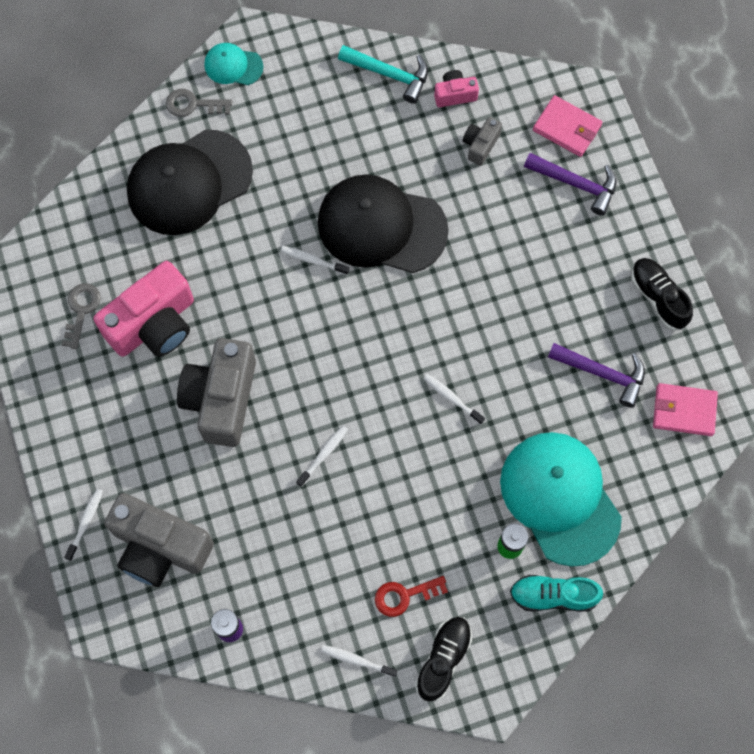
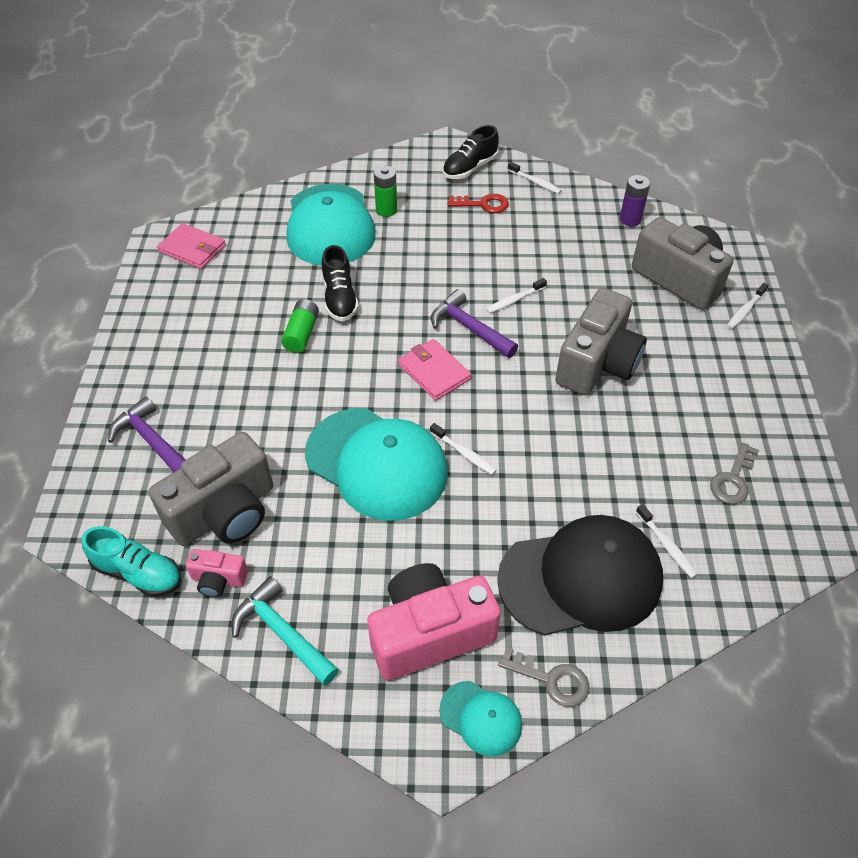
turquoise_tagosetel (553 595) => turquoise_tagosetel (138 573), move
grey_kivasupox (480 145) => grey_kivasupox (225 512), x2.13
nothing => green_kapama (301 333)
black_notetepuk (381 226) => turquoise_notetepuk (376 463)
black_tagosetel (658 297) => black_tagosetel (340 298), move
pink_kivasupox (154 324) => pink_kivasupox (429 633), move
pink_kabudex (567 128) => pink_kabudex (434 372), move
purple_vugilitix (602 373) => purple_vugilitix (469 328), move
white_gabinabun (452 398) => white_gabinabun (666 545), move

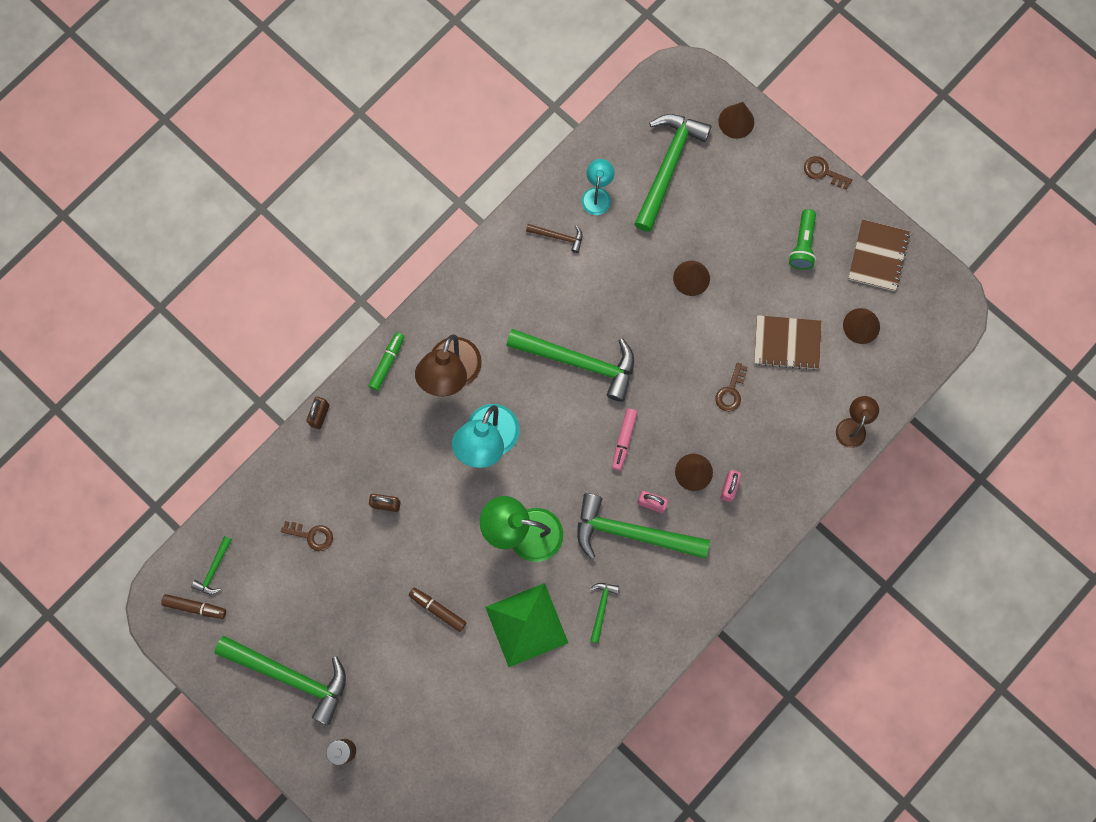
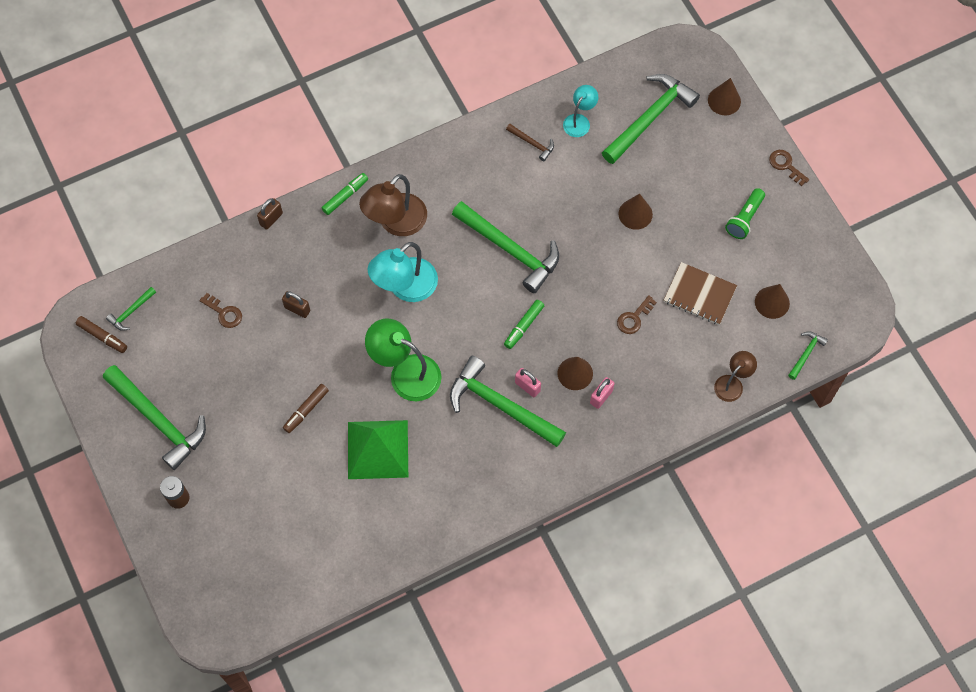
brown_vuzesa (438 610) => brown_vuzesa (306 410), 105 degrees counterclockwise
pink_vuzesa (624 440) => green_vuzesa (524 326)
green_vugilitix (601 608) => green_vugilitix (806 353), move
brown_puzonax (878 256) => nothing

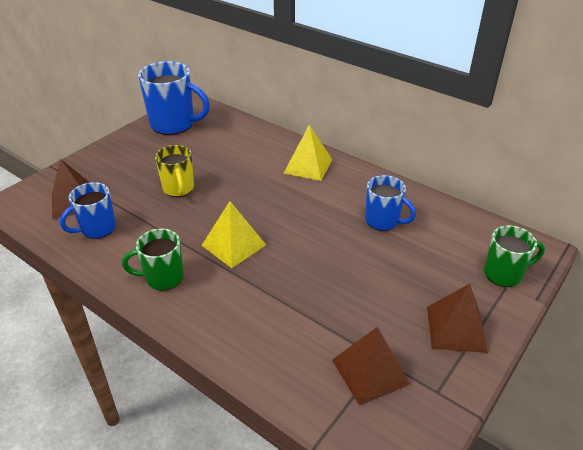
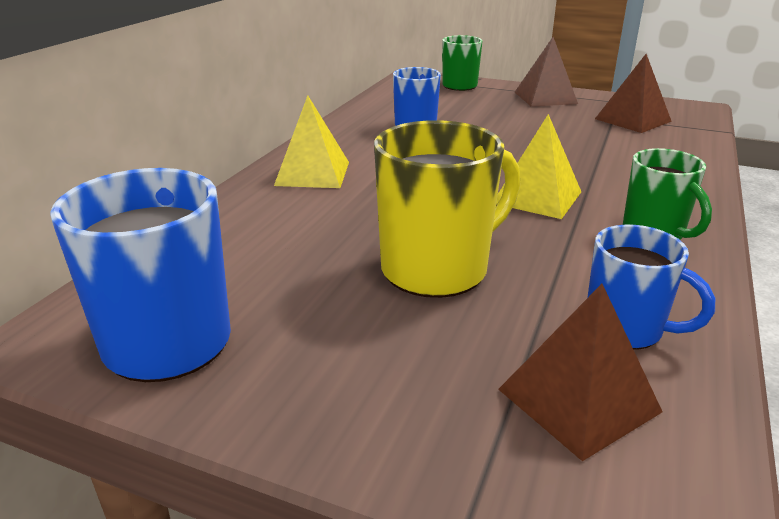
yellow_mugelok (178 189) => yellow_mugelok (437 269), x1.62

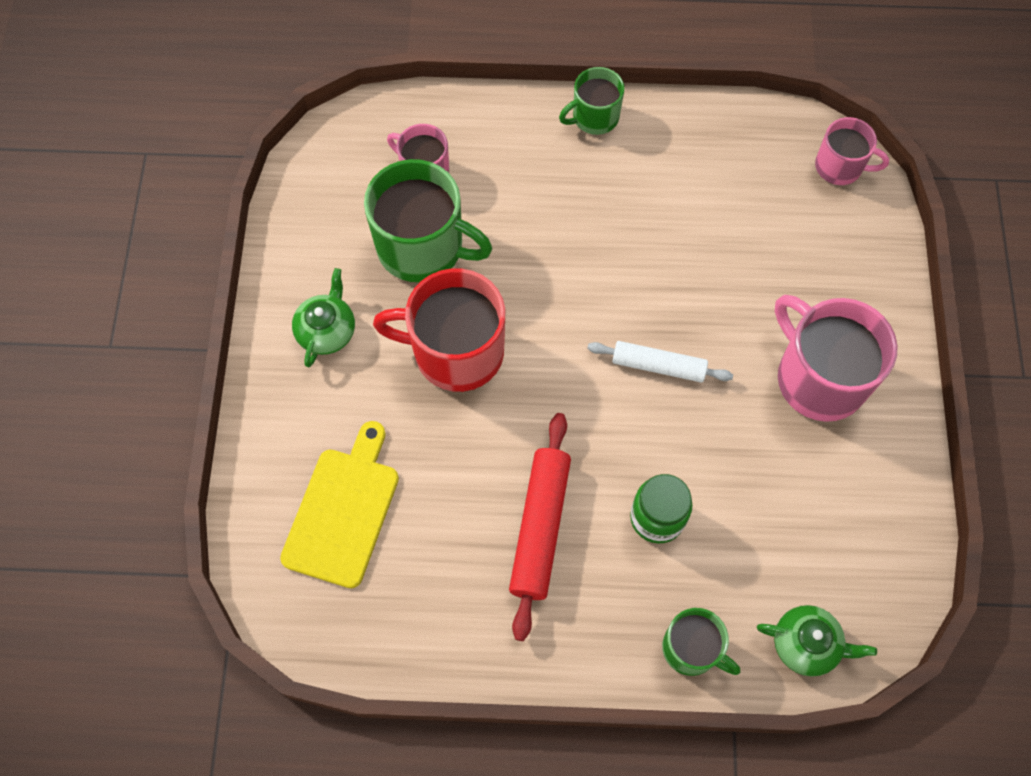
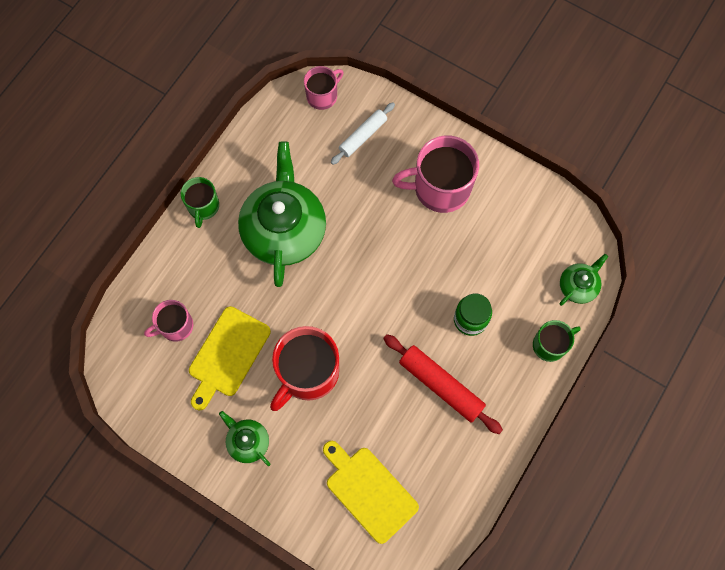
green_mugelok (423 247) => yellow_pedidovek (227 355)
nothing => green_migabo (284 229)
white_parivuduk (658 366) => white_parivuduk (363 136), move

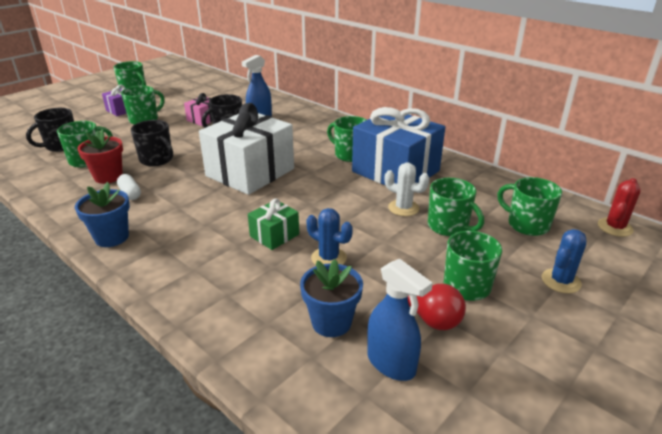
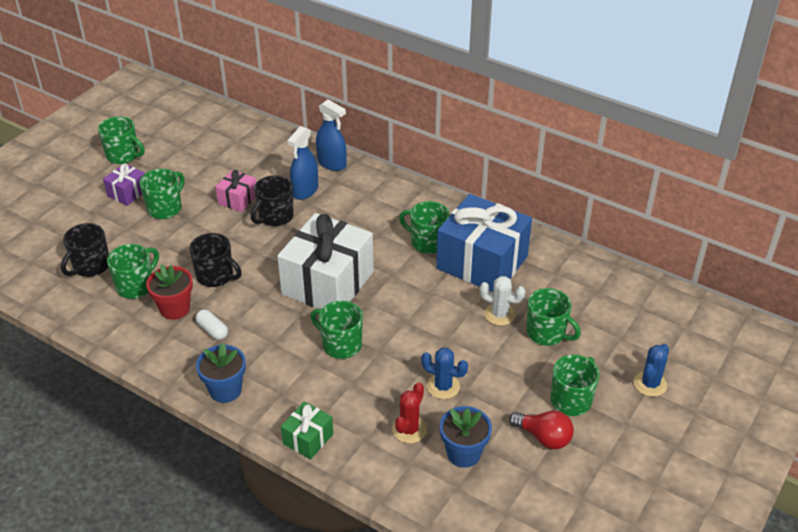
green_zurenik (274 235) => green_zurenik (308 439), move
green_mugelok (526 225) => green_mugelok (340 344), move
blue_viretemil (391 363) => blue_viretemil (332 163), move
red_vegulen (615 227) => red_vegulen (409 430), move

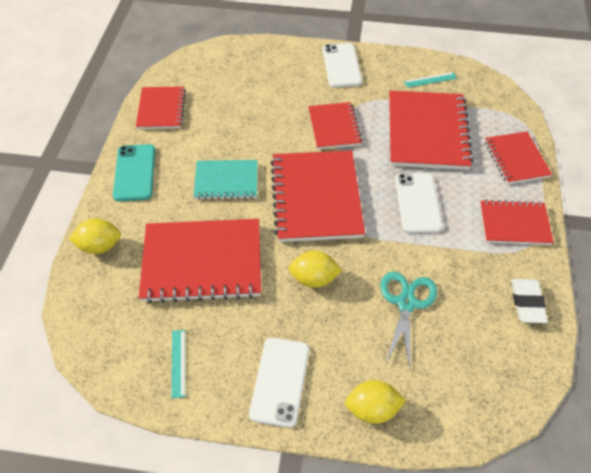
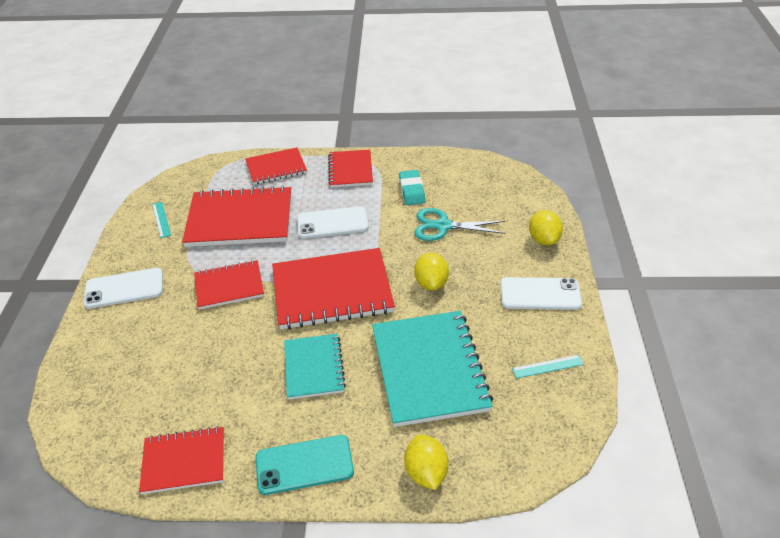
red_puzonax (202 262) => turquoise_puzonax (429 369)
nothing => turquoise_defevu (412 190)
white_defevu (527 303) => nothing

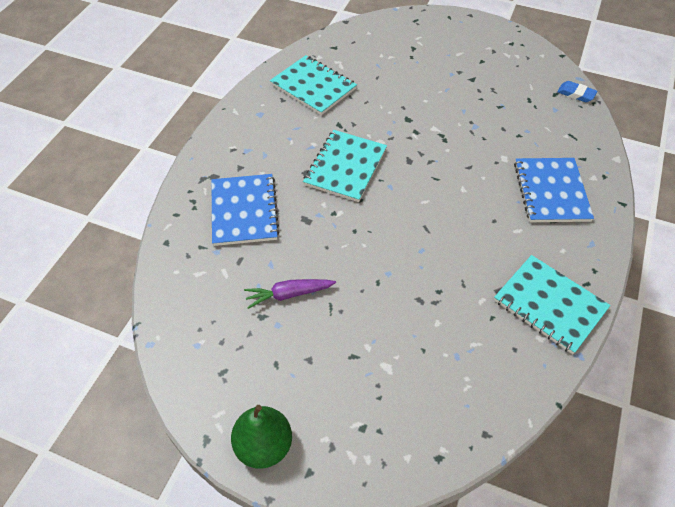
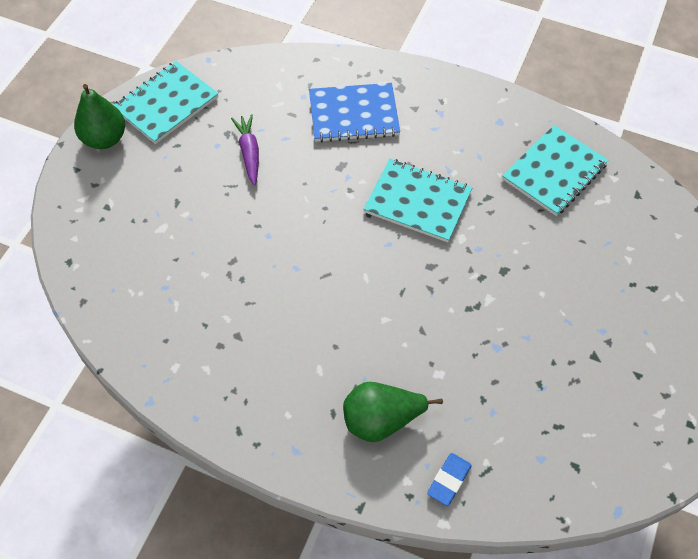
turquoise_puzonax (549 305) => turquoise_puzonax (166 104), move
blue_puzonax (551 191) => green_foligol (381 420)
blue_defevu (576 94) => blue_defevu (449 480), move

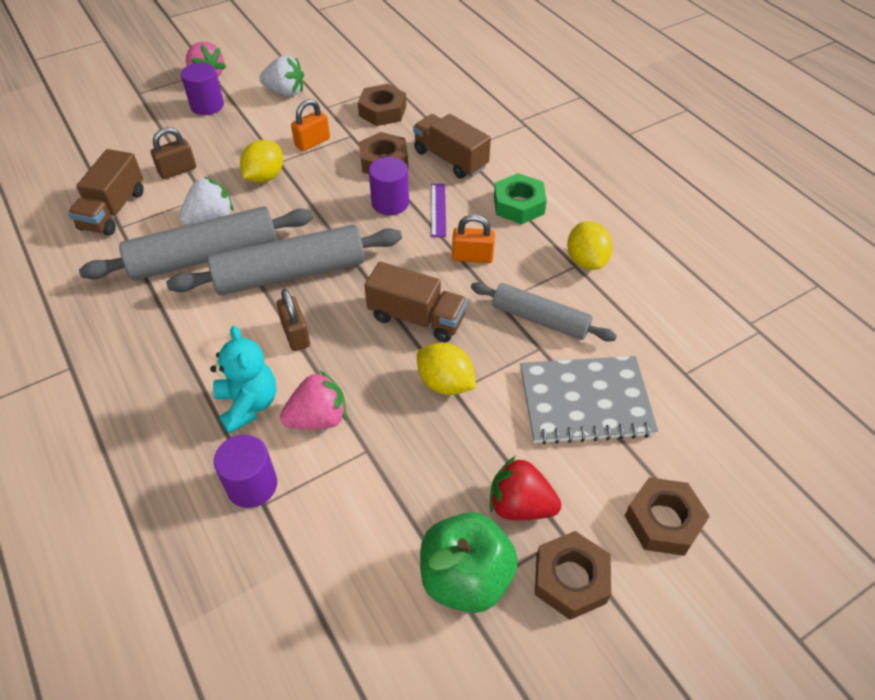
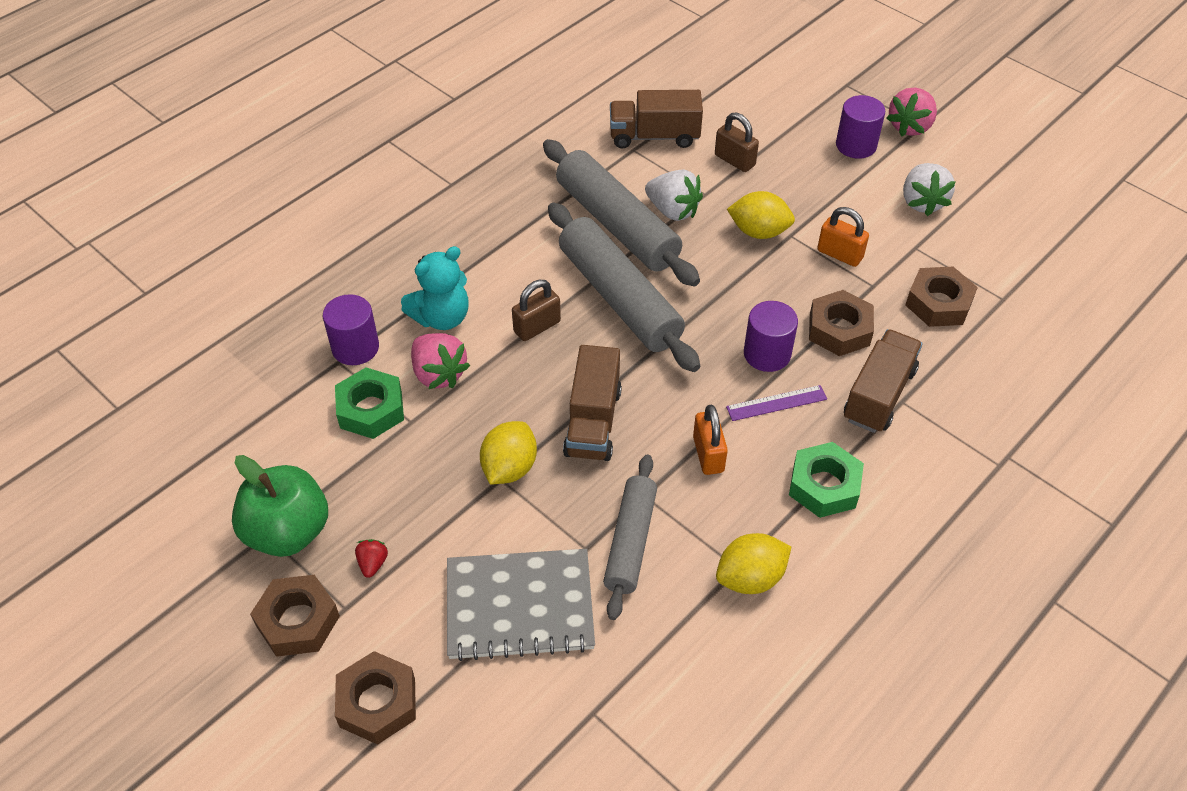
nothing => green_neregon (371 409)
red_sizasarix (520 505) => red_sizasarix (373 563), x0.51
grey_puzonax (585 401) => grey_puzonax (519 606), 75 degrees counterclockwise

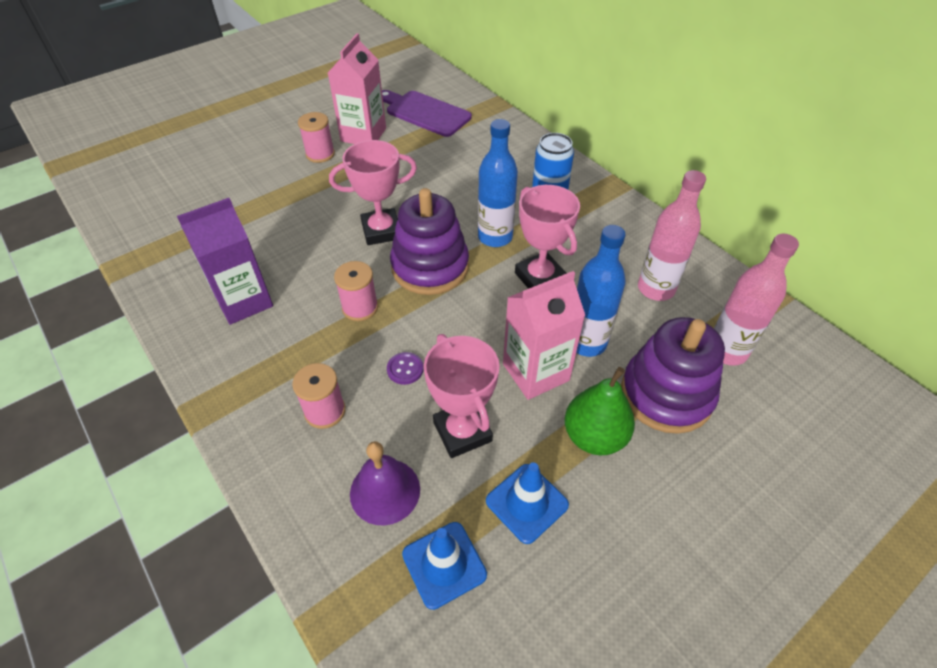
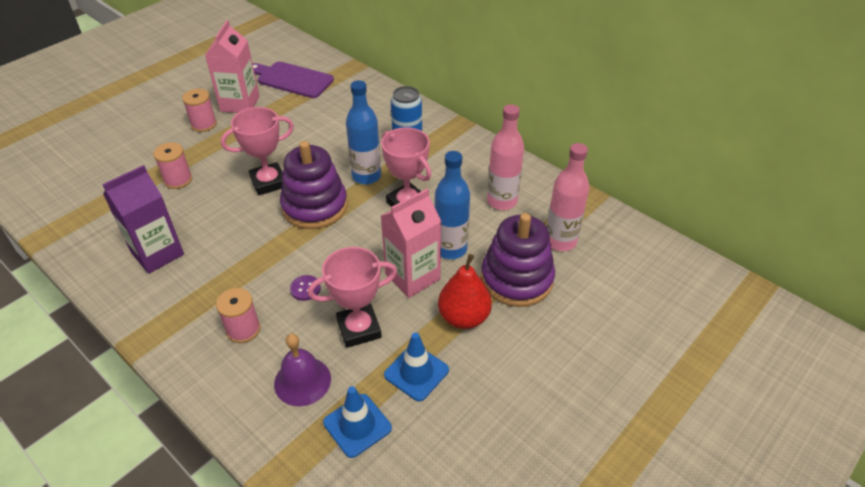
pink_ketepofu (360 307) => pink_ketepofu (178 180), move
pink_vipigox (462 432) => pink_vipigox (359 329), 75 degrees counterclockwise
green_foligol (594 436) => red_foligol (464 317)

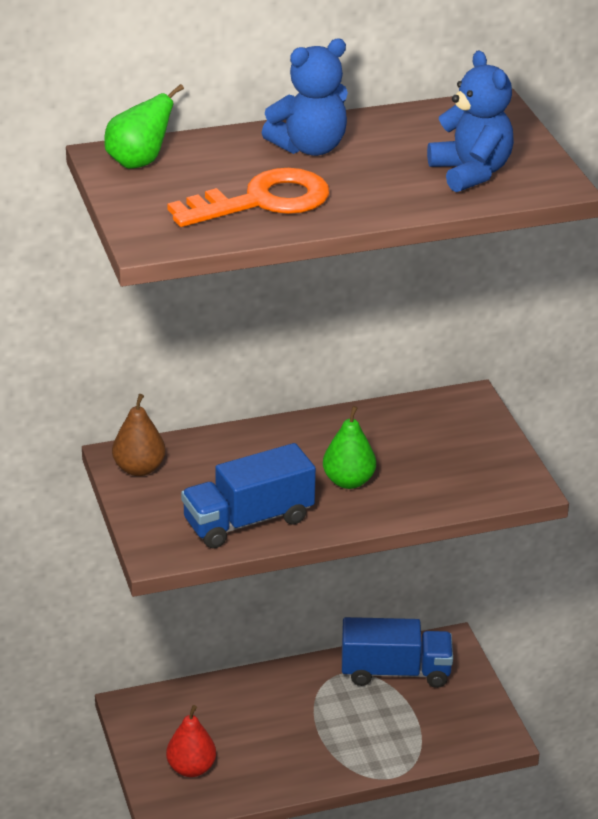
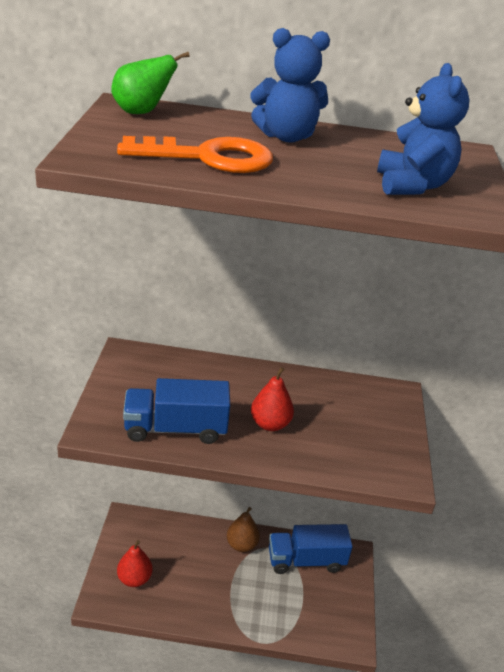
brown_foligol (139 469) => brown_foligol (241 545), move
green_foligol (348 481) => red_foligol (270 424)
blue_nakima (395 672) => blue_nakima (306 560), 150 degrees clockwise

